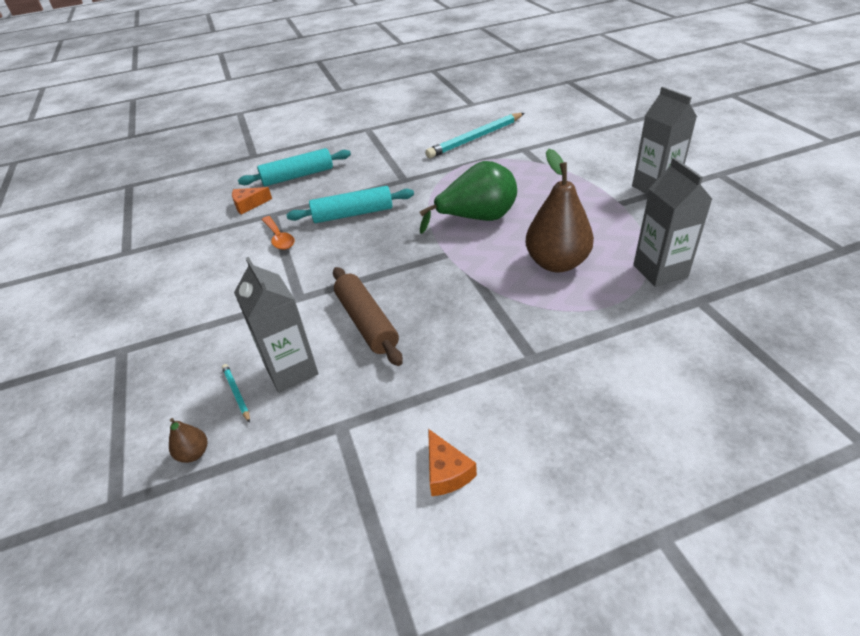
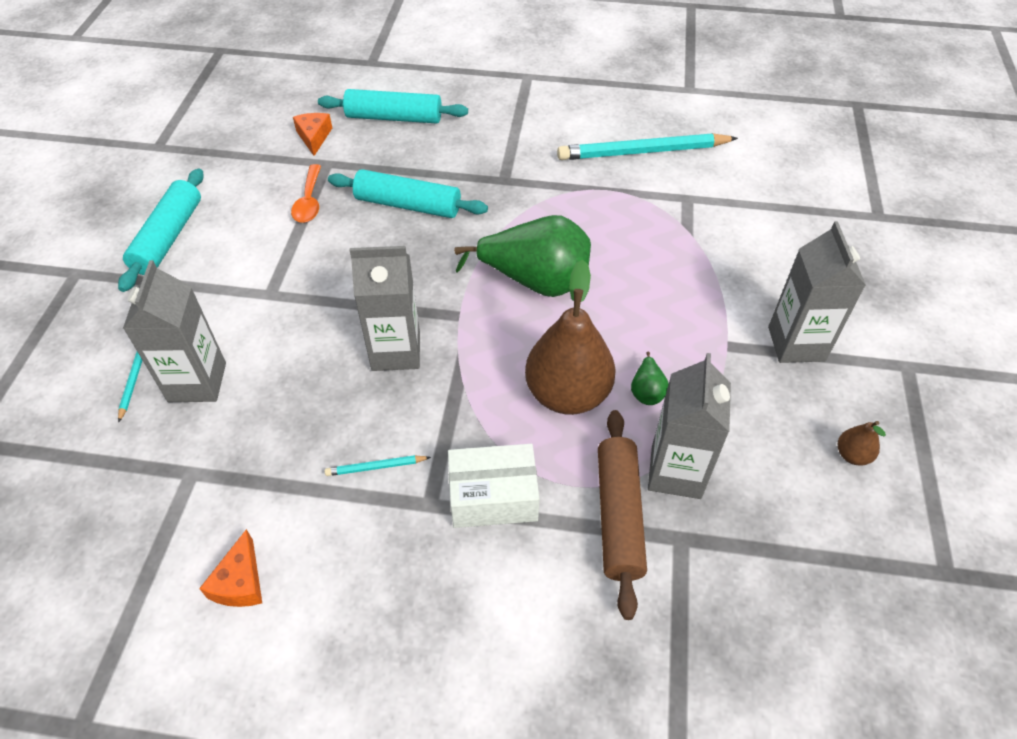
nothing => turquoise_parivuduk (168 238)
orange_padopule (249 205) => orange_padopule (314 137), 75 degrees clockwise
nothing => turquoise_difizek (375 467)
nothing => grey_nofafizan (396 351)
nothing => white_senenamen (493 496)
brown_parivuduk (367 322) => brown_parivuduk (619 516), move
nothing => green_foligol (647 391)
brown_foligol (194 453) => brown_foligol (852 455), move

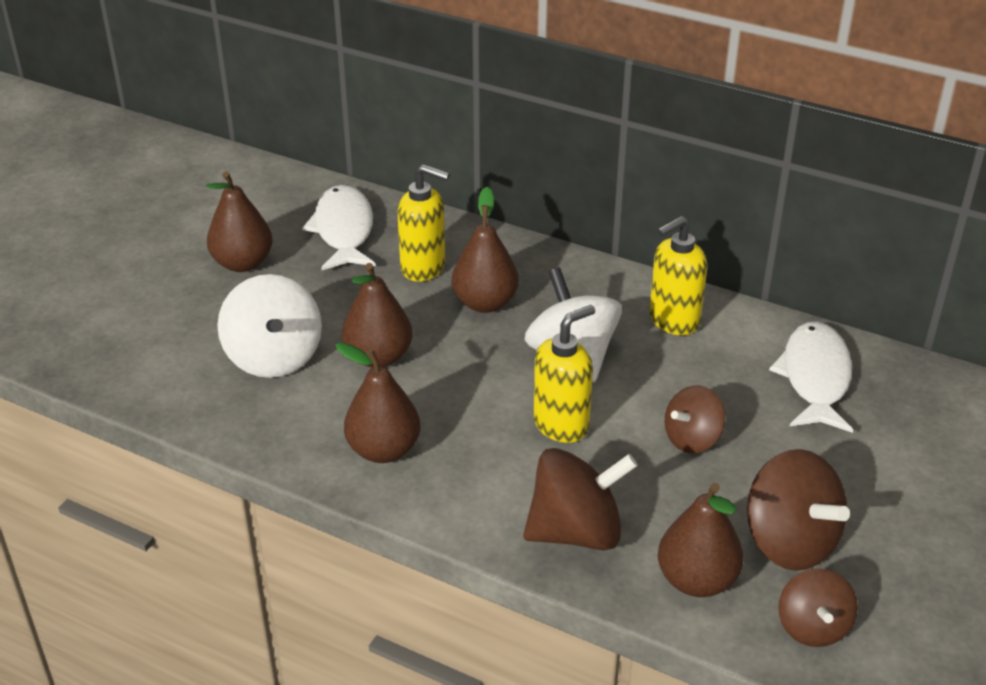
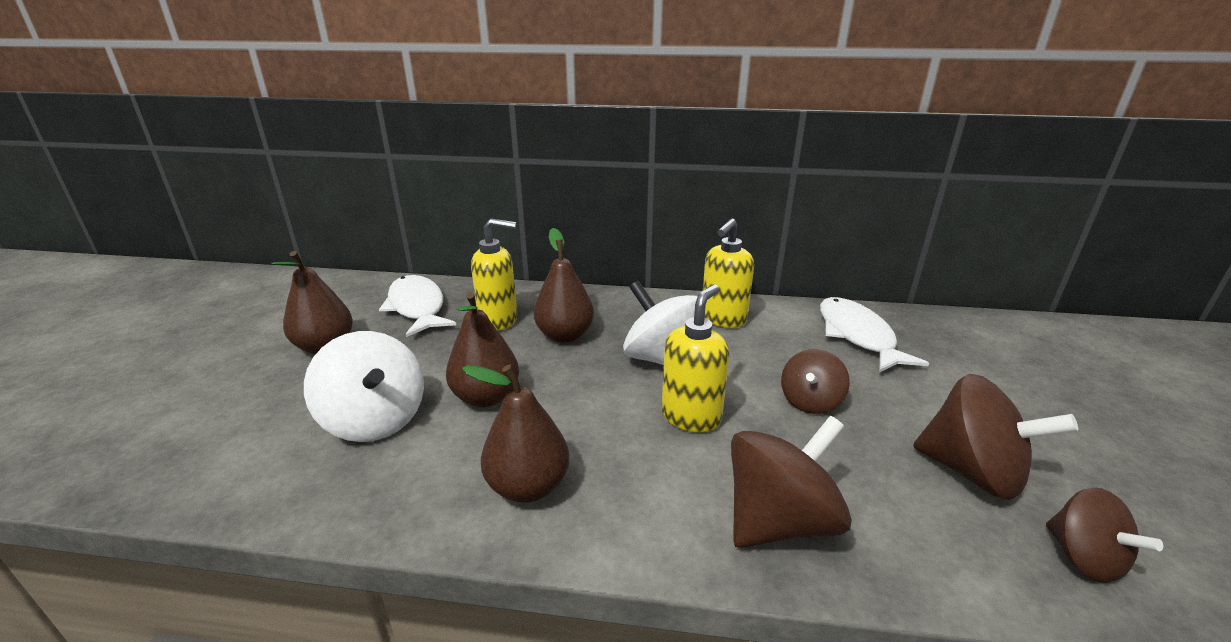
brown_foligol (697 580) => nothing

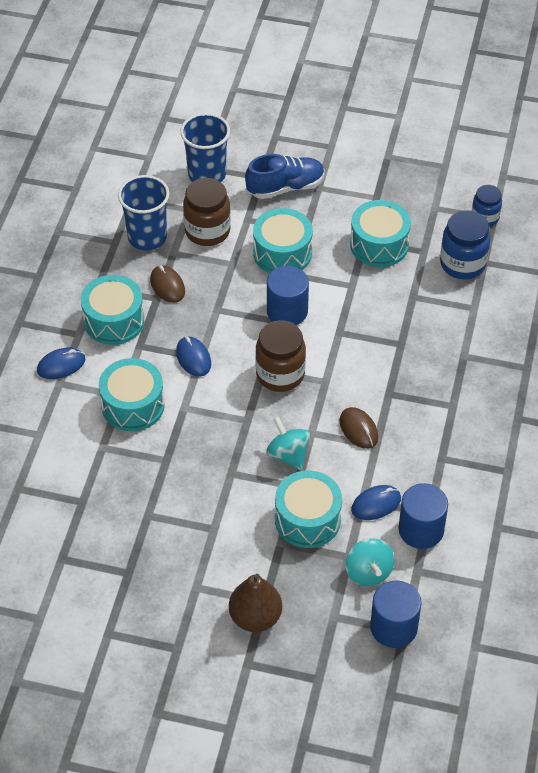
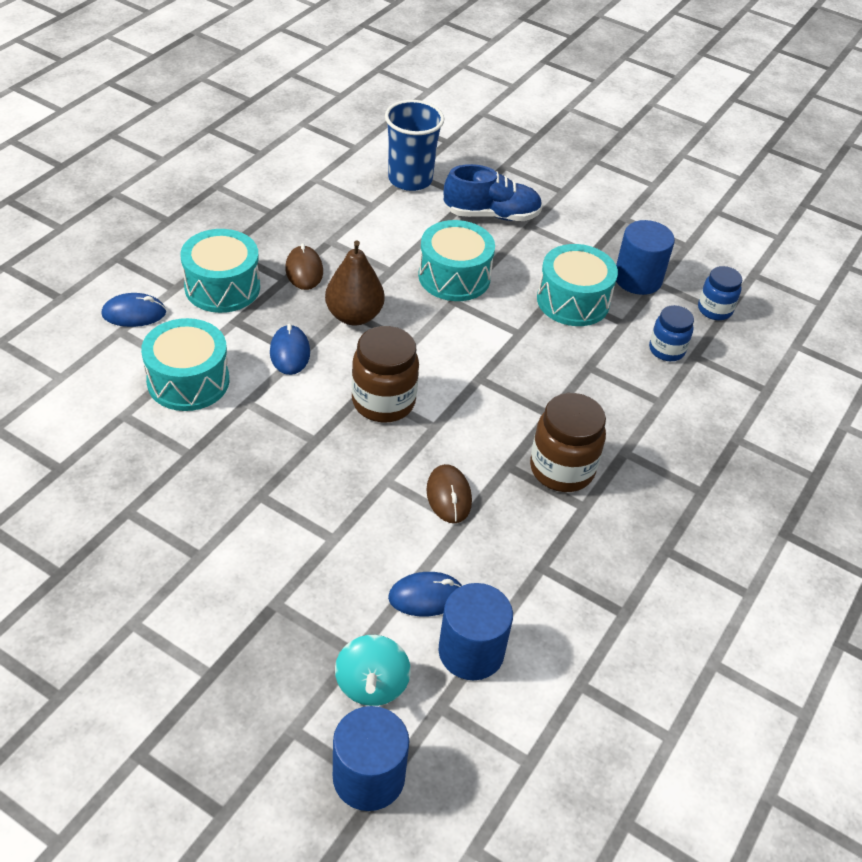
brown_foligol (255 617) => brown_foligol (354 316), move
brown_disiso (207 231) => brown_disiso (562 469), move
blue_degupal (287 311) => blue_degupal (638 279), move
blue_disiso (462 264) => blue_disiso (666 350), x0.62
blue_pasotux (147 237) => nothing
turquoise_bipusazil (288 455) => nothing
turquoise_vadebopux (307 519) => nothing

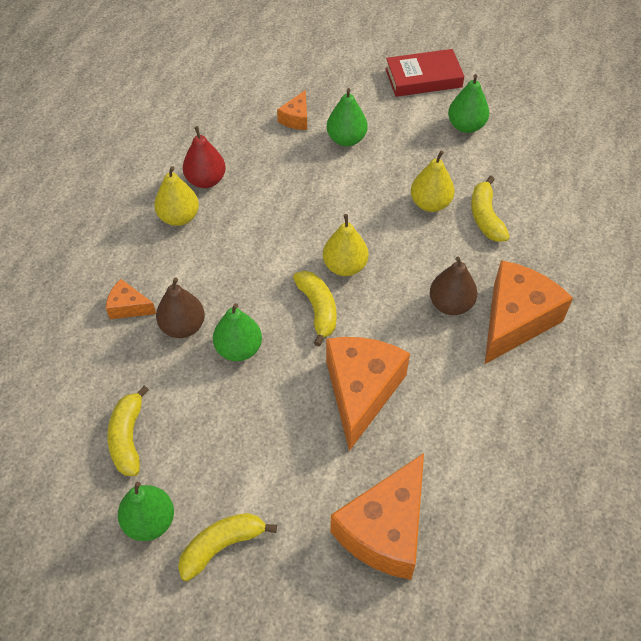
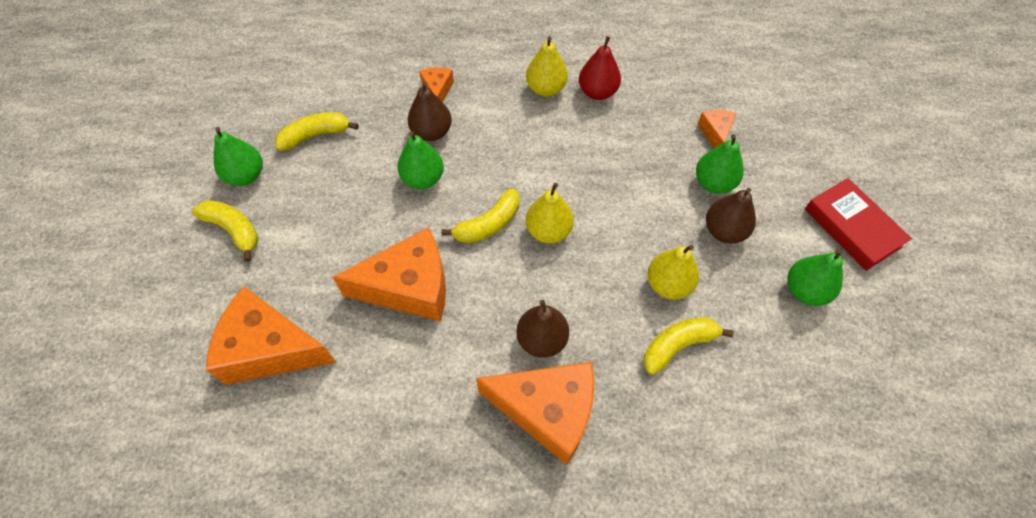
orange_padopule (296 118) => orange_padopule (715 133), 90 degrees clockwise
nothing => brown_foligol (724 231)

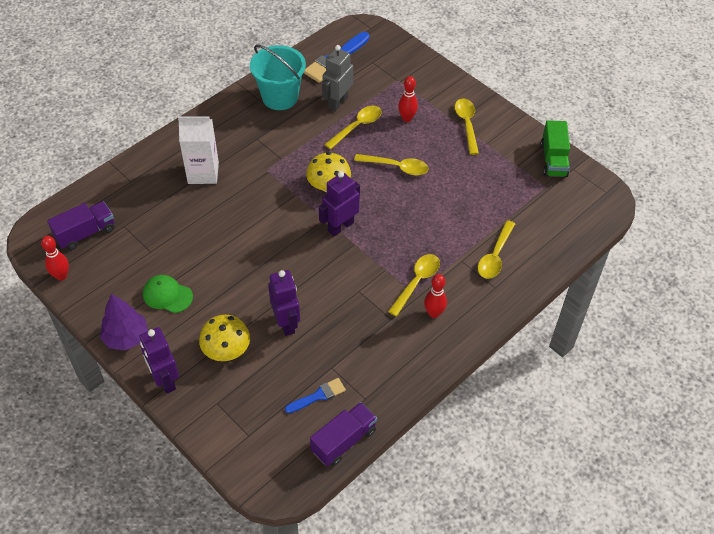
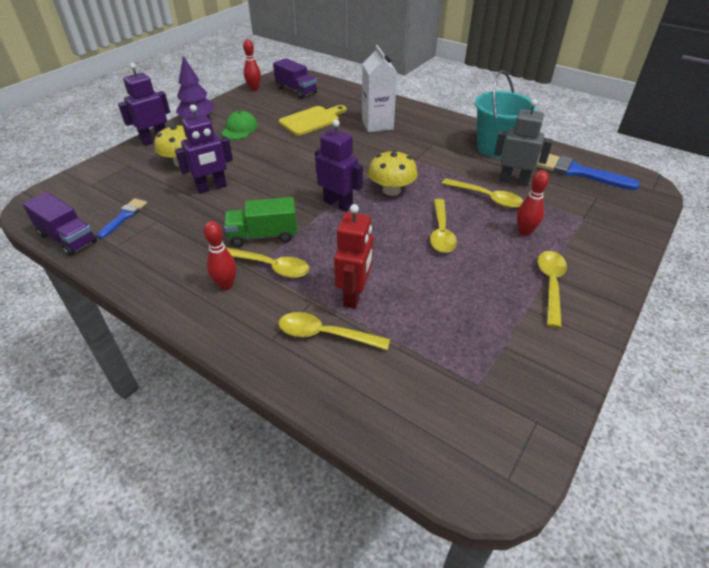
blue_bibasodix (318 396) => blue_bibasodix (124 216), 120 degrees counterclockwise
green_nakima (553 160) => green_nakima (263 236), move
nothing => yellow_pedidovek (312 120)
nothing => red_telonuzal (354 295)
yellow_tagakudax (467 124) => yellow_tagakudax (550 285), 60 degrees counterclockwise

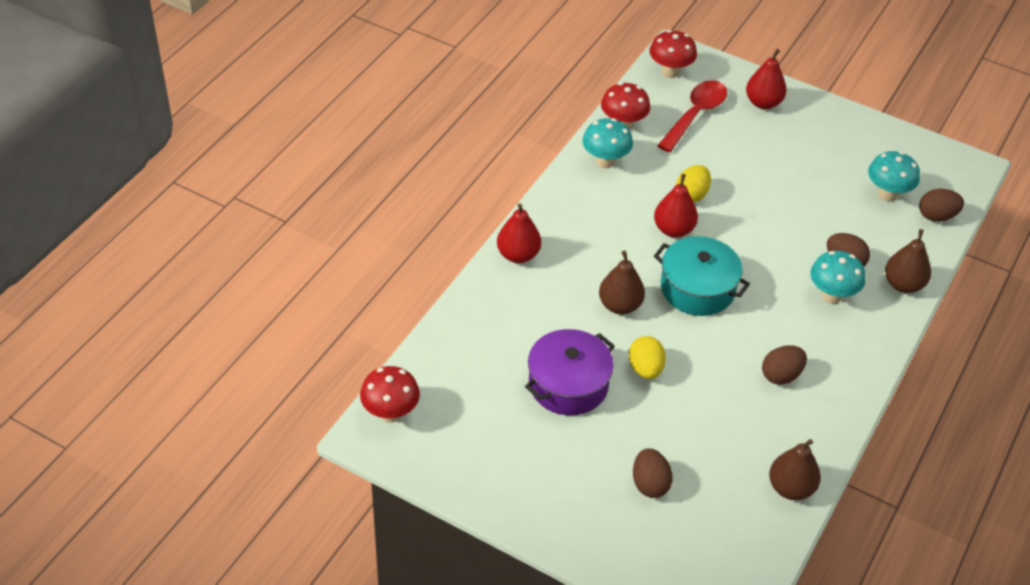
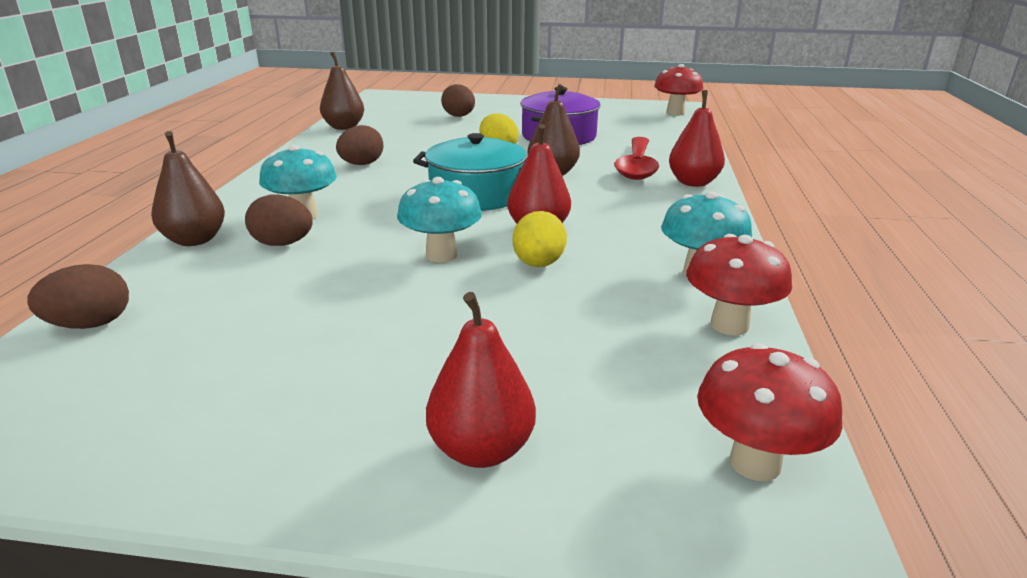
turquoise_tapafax (887 194) => turquoise_tapafax (441 255), move
red_tagakudax (695 115) => red_tagakudax (637 167), move

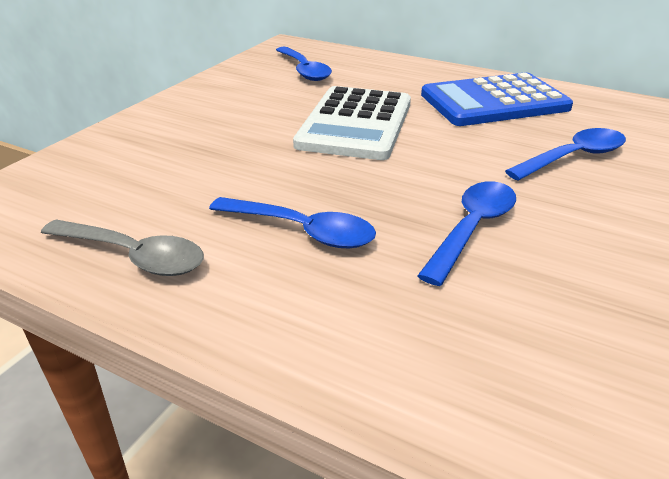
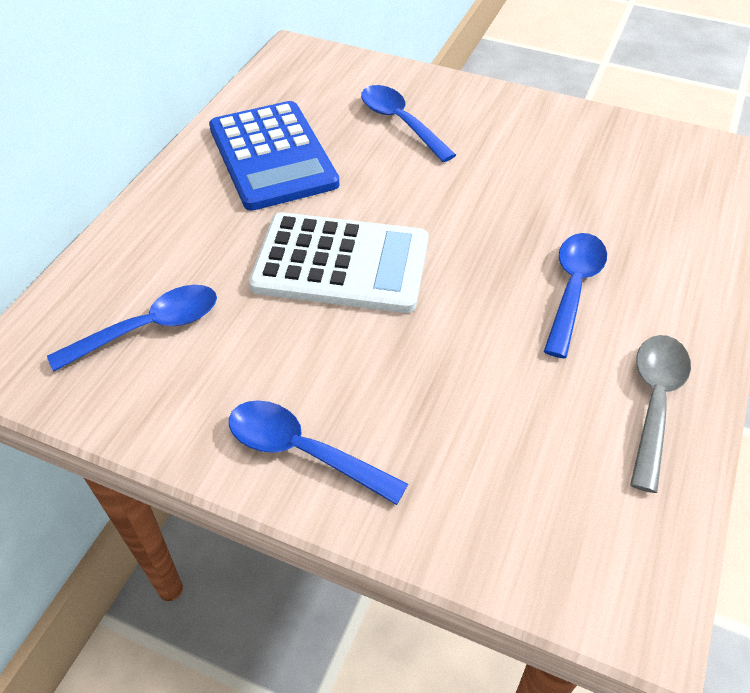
blue_tagakudax (472 228) => blue_tagakudax (302 451), move

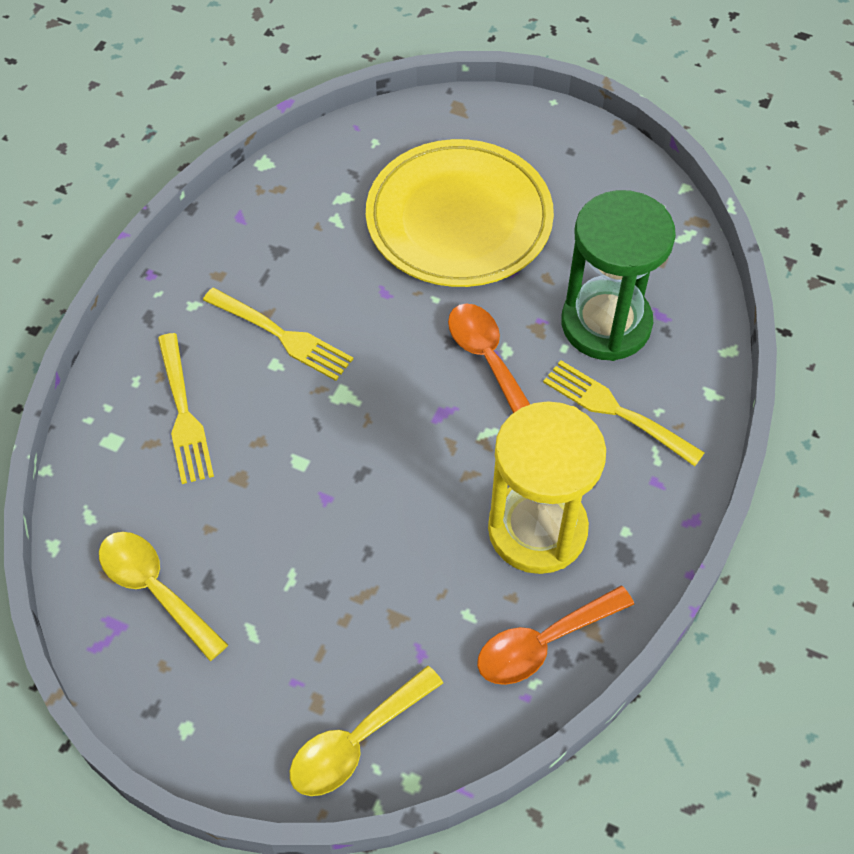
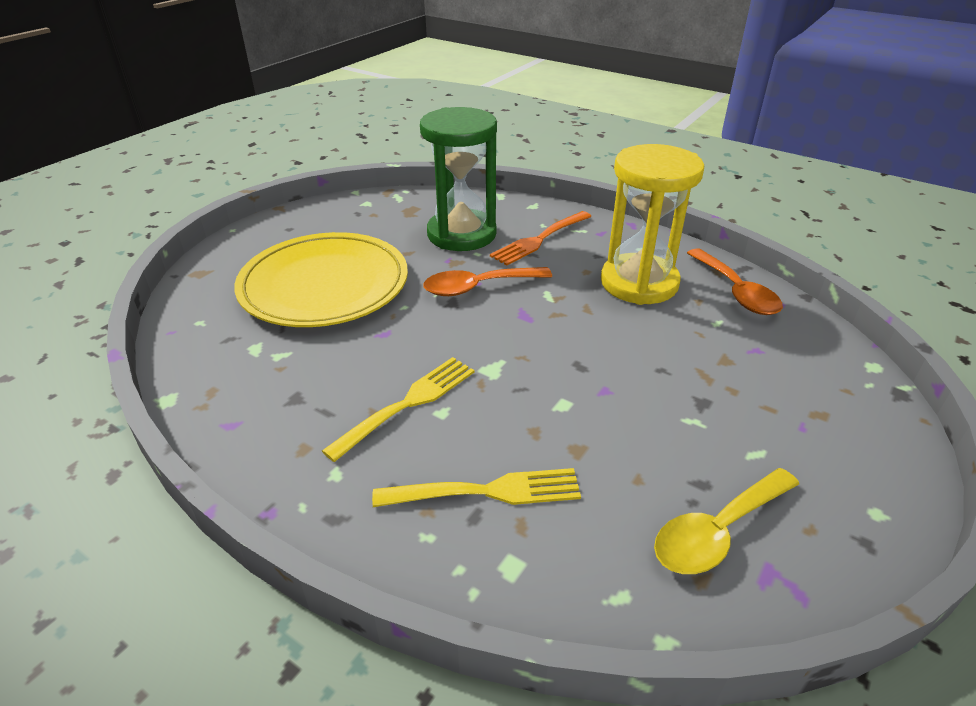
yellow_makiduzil (618 411) => orange_makiduzil (540 239)
yellow_tagakudax (356 741) => nothing

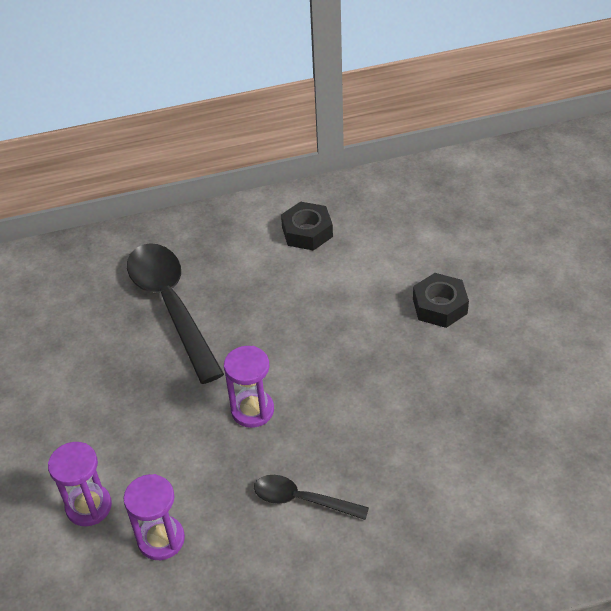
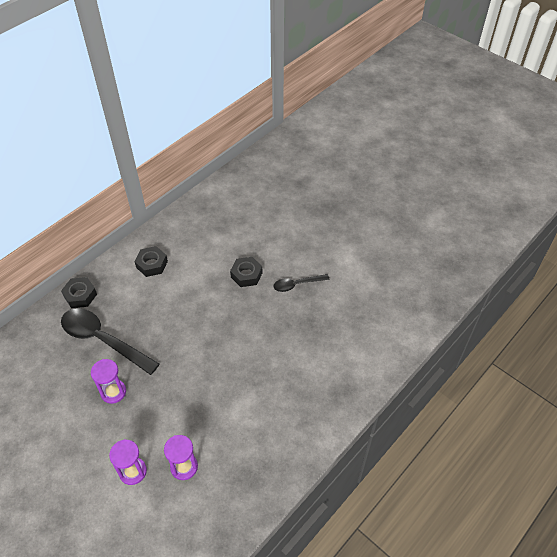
nothing => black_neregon (80 295)
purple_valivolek (252 410) => purple_valivolek (113 392), move
black_tagakudax (302 500) => black_tagakudax (297 284), move

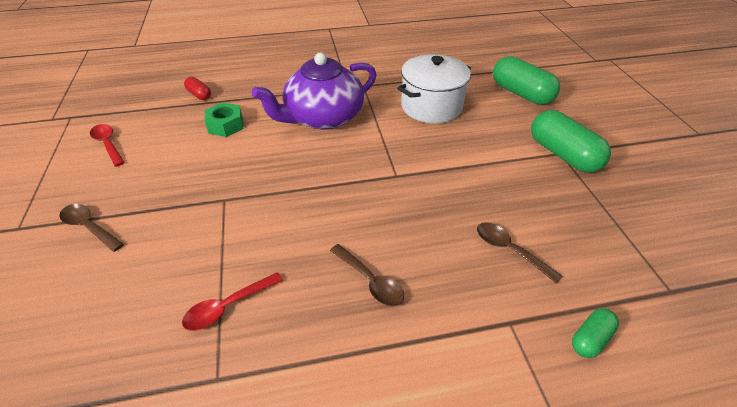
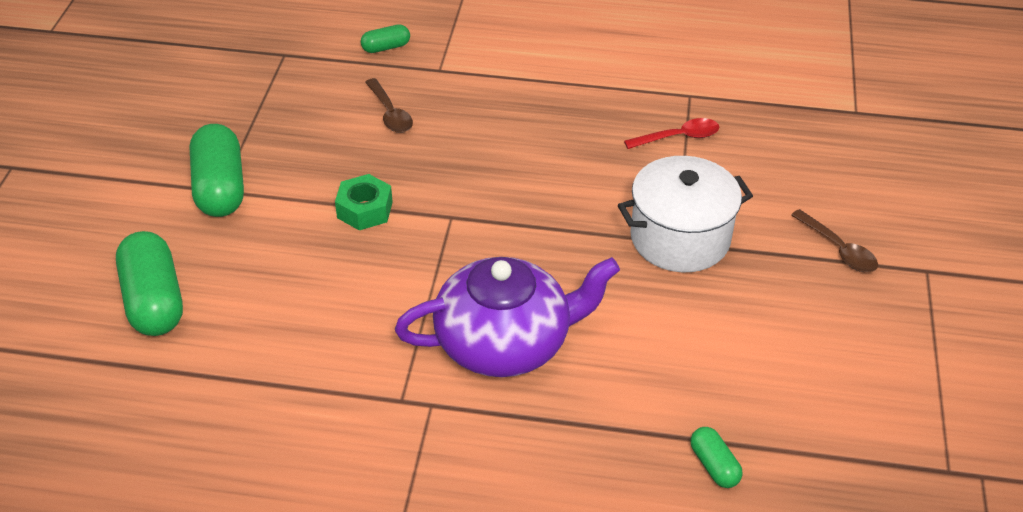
green_neregon (226 125) => green_neregon (365 210), move
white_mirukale (431 106) => white_mirukale (680 238), move
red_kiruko (199 95) => green_kiruko (714 465)
red_tagakudax (108 144) => nothing
brown_tagakudax (370 281) => nothing

